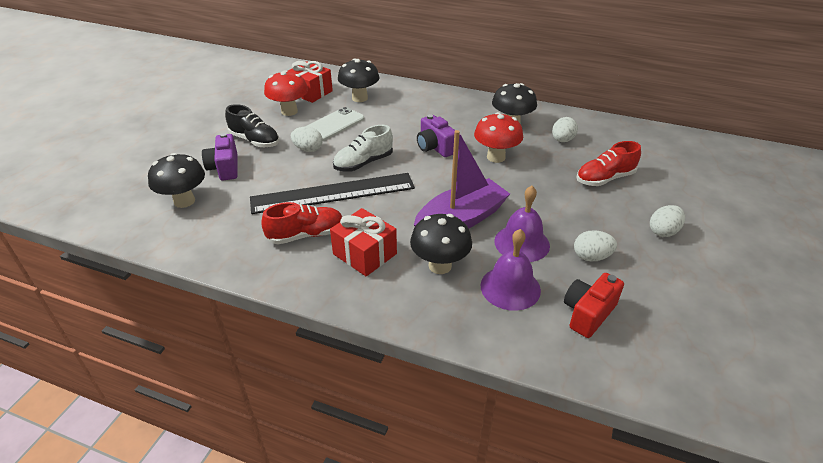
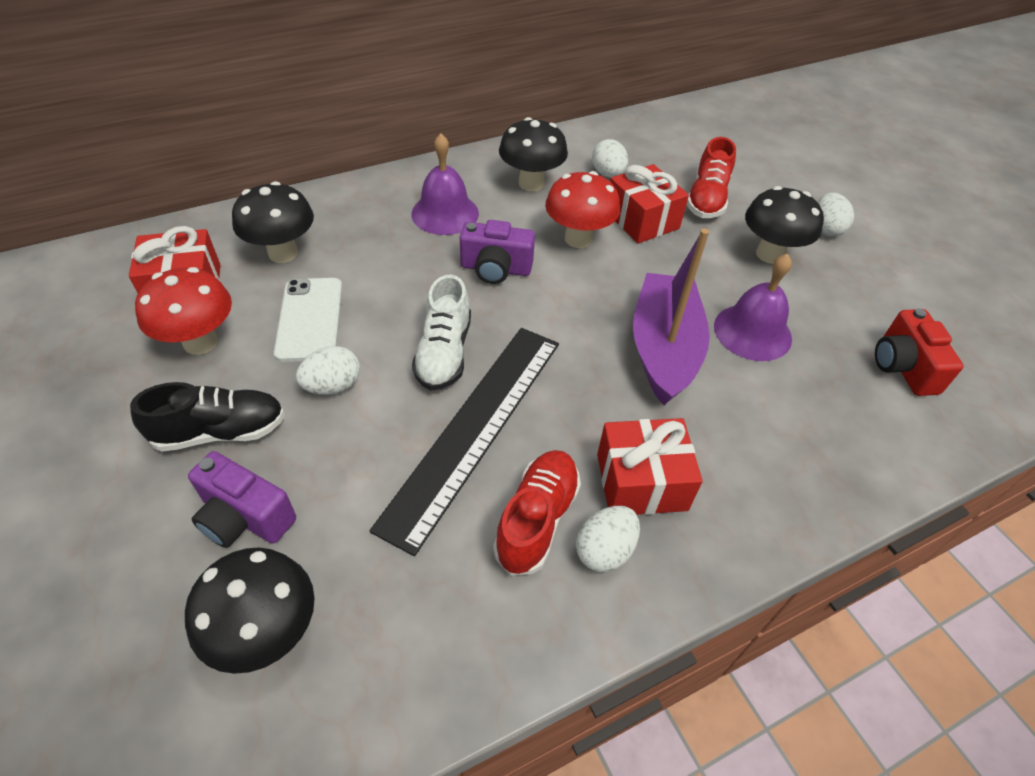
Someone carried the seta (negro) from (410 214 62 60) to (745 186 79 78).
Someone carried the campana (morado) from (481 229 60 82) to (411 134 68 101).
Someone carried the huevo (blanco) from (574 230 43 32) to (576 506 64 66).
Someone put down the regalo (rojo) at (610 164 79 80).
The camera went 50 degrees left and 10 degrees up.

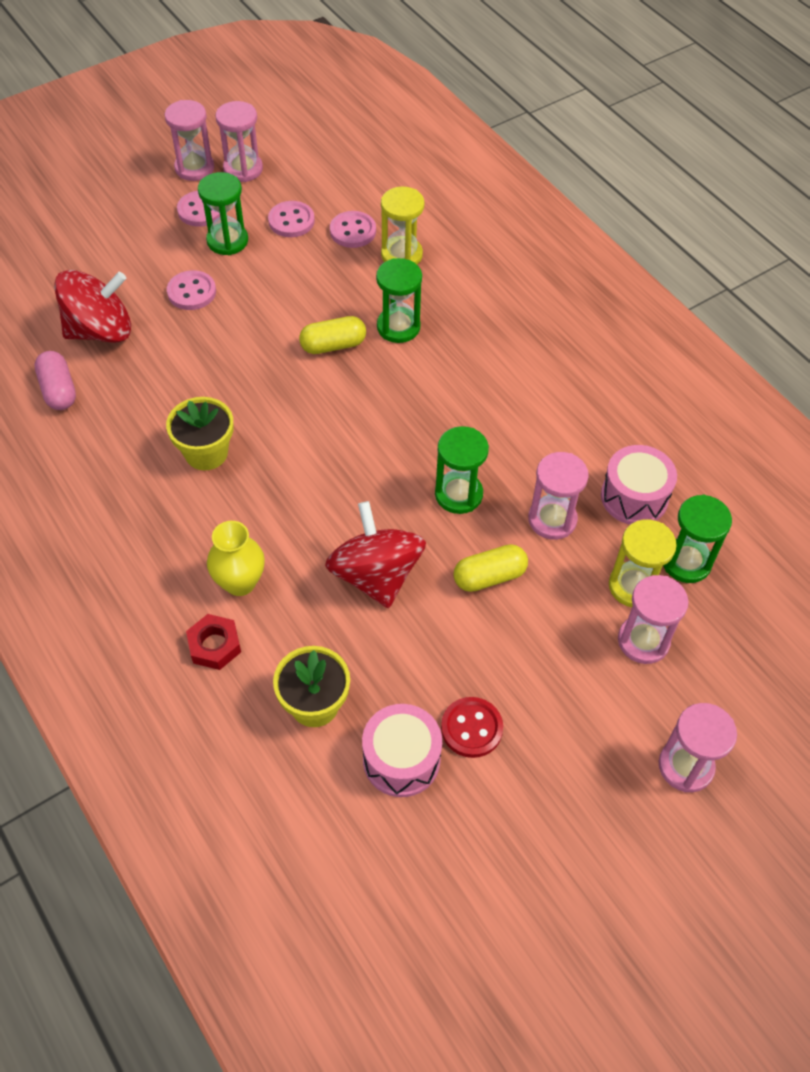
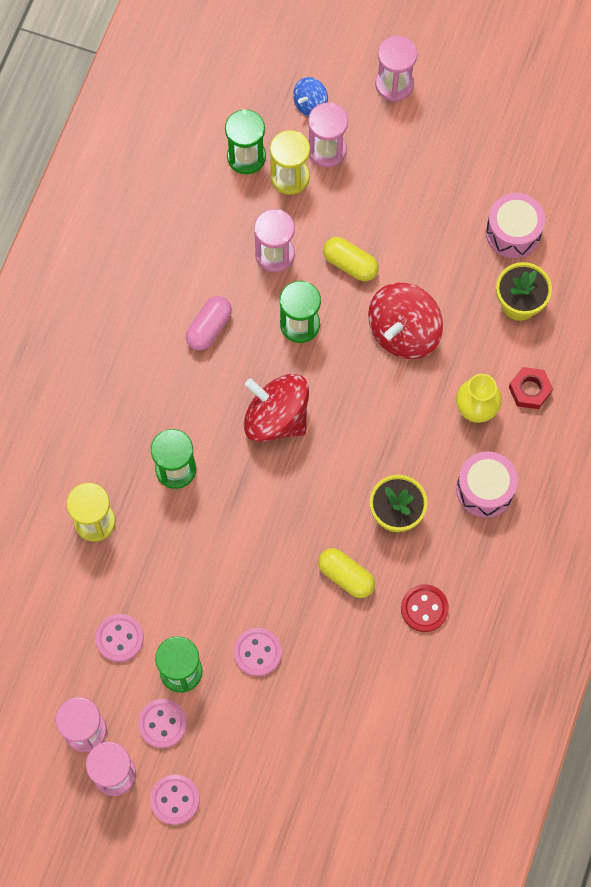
Someone carried the botón (rosa) from (330 211 46 37) to (150 775 49 50).
Someone carried the peonza (rojo) from (54 270 77 73) to (244 374 65 68).
Someone carried the cápsula (amarillo) from (299 316 67 38) to (318 548 57 50).
Someone carried the cápsula (rosa) from (35 351 41 59) to (186 296 46 55).
Someone carried the tambor (rosa) from (601 445 76 80) to (456 451 62 67).
Someone carried the botón (rojo) from (441 697 62 61) to (401 584 48 48).
Someone put down the peonza (azul) at (293 77 35 40).
The camera went 125 degrees left and 15 degrees up.

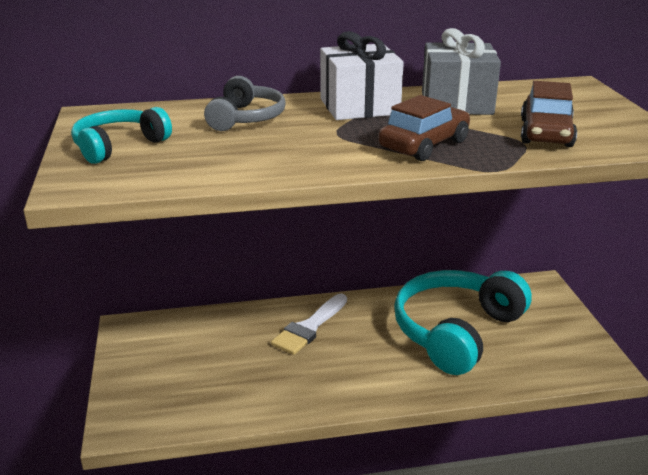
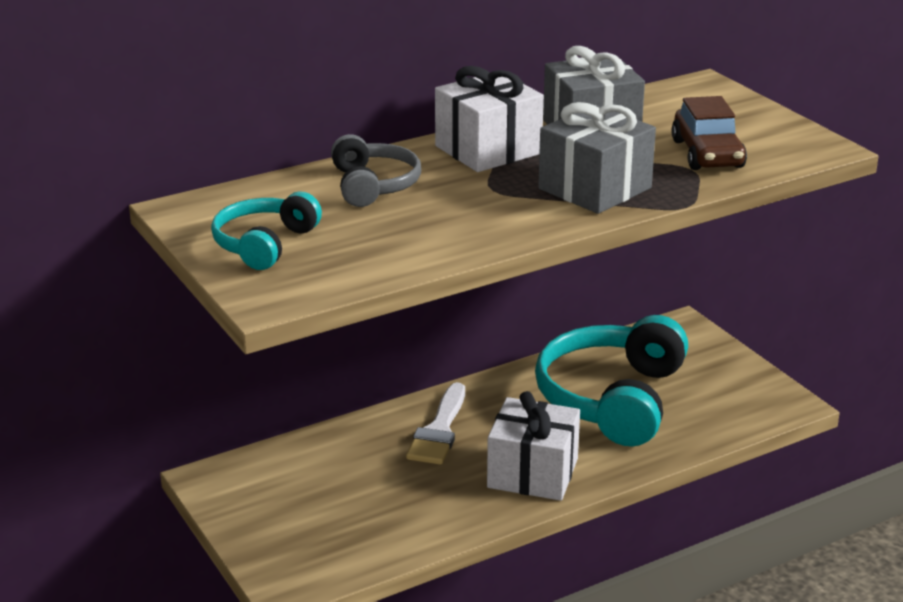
Someone swapped the coche (marrón) at (378 95 92 66) for the regalo (gris) at (538 102 118 112).
Someone put down the regalo (blanco) at (487 391 93 110).
The camera went 20 degrees left and 0 degrees up.

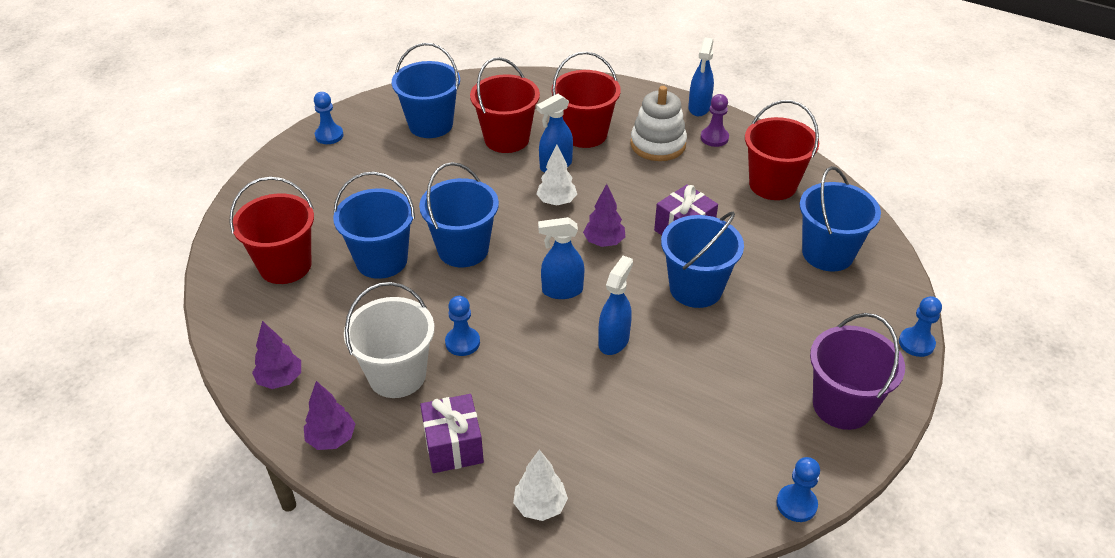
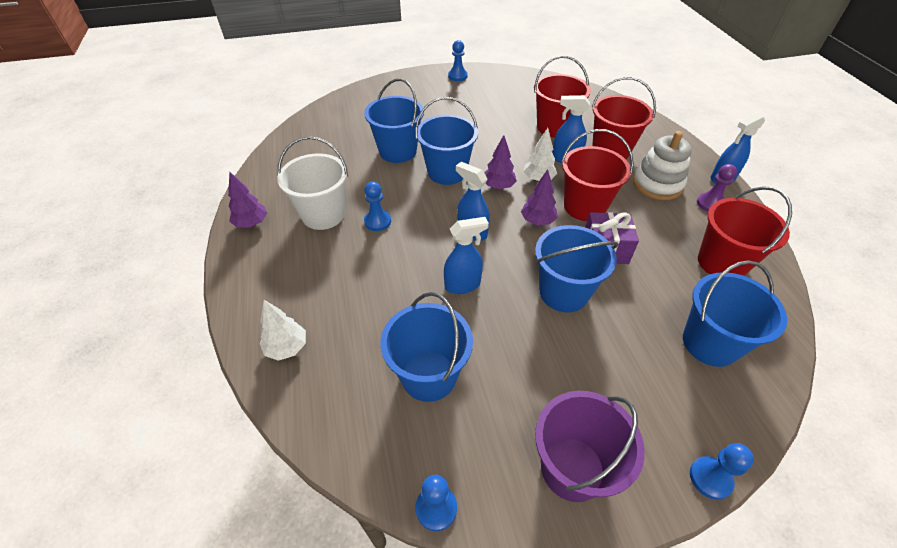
Someone carried the balde (azul) from (392 43 68 95) to (381 292 92 110).
Someone carried the balde (rojo) from (229 177 85 107) to (562 129 72 92).
Someone carried the árbol (morado) from (252 321 49 68) to (484 135 33 54).
Someone took away the regalo (morado) at (420 394 64 79).
The camera went 45 degrees right and 5 degrees up.

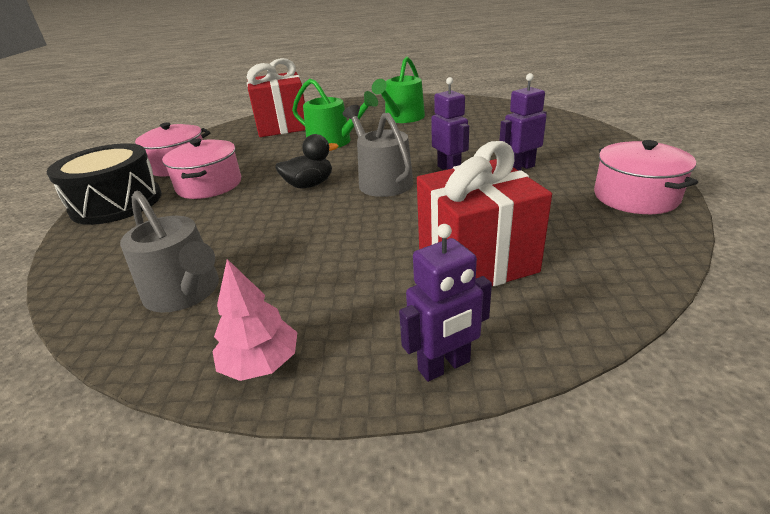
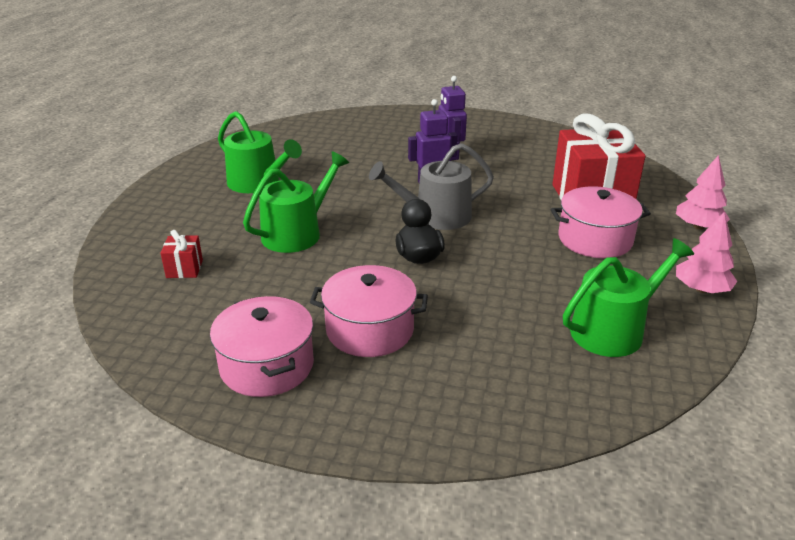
Someone scaled the regalo (rojo) at (247 58 58 79) by 0.42.
Someone carried the olla (rosa) from (594 140 104 74) to (551 186 100 72).
Someone took away the tambor (negro) at (46 143 116 82).
Someone repainted the regadera (gris) at (120 191 99 122), which became the regadera (verde) at (563 238 131 119).
Someone swapped the robot (morado) at (399 224 93 158) for the árbol (rosa) at (676 155 54 75).
The camera went 80 degrees left and 0 degrees up.

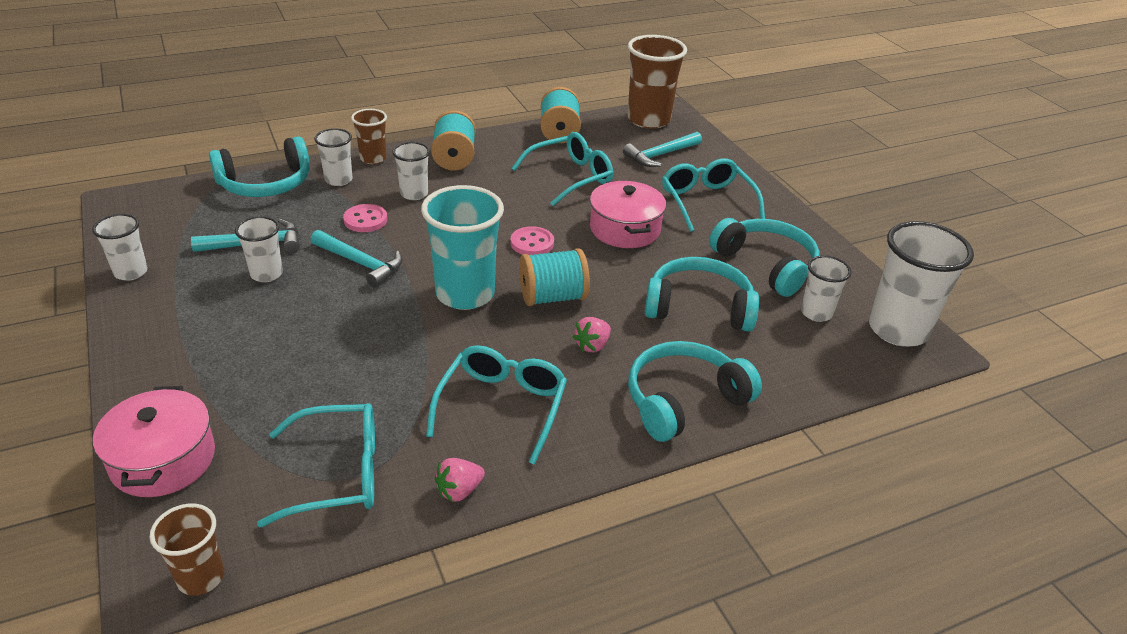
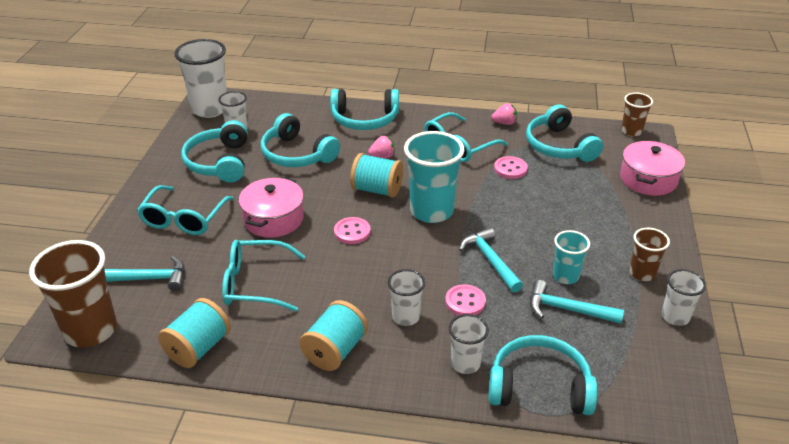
Someone carried the vaso (marrón) from (351 109 36 55) to (629 228 41 53).
Someone repainted the vaso (blanco) at (235 216 48 66), which became the vaso (turquesa) at (553 230 37 54).
Someone swapped the gafas (turquesa) at (257 403 118 124) for the auriculares (turquesa) at (526 104 77 58).
Someone put down the botón (rosa) at (494 156 34 23).
The camera went 145 degrees left and 0 degrees up.

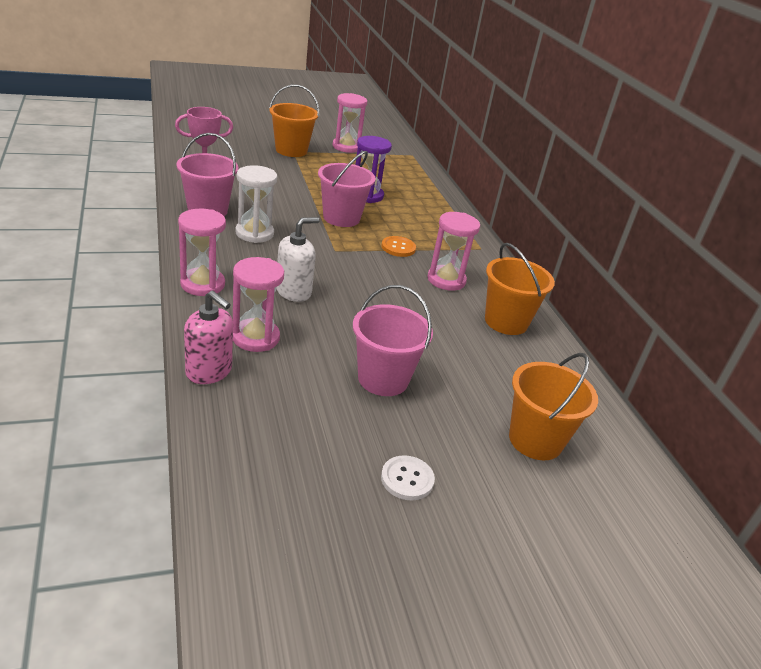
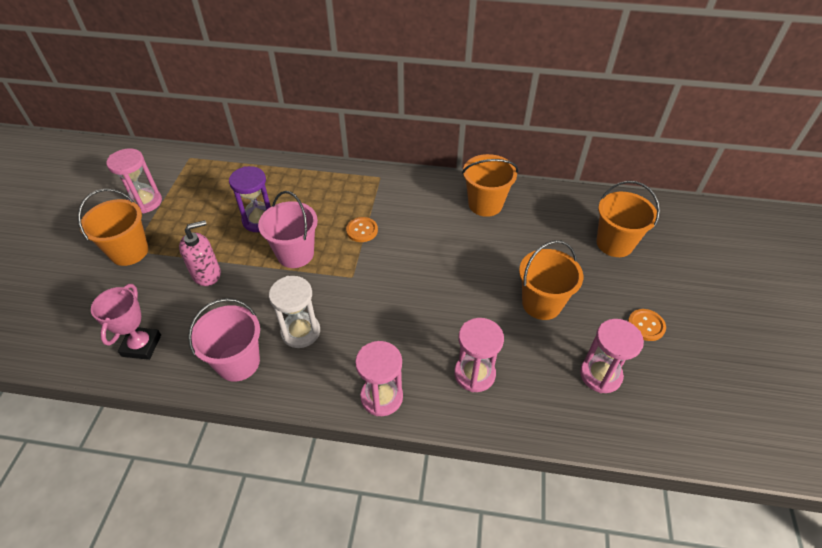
Someone carried the reloj de arena (rosa) from (427 212 53 79) to (580 319 64 74).
Someone took away the dispensador de jabón (blanco) at (276 217 44 85).
Someone repainted the balde (rosa) at (353 285 80 111), which became the balde (naranja) at (519 240 64 80).
Someone carried the dispensador de jabón (rosa) from (184 291 49 93) to (179 220 42 66).
Someone repainted the botón (blanco) at (381 455 54 45), which became the botón (naranja) at (628 309 38 32).
The camera went 60 degrees left and 15 degrees up.

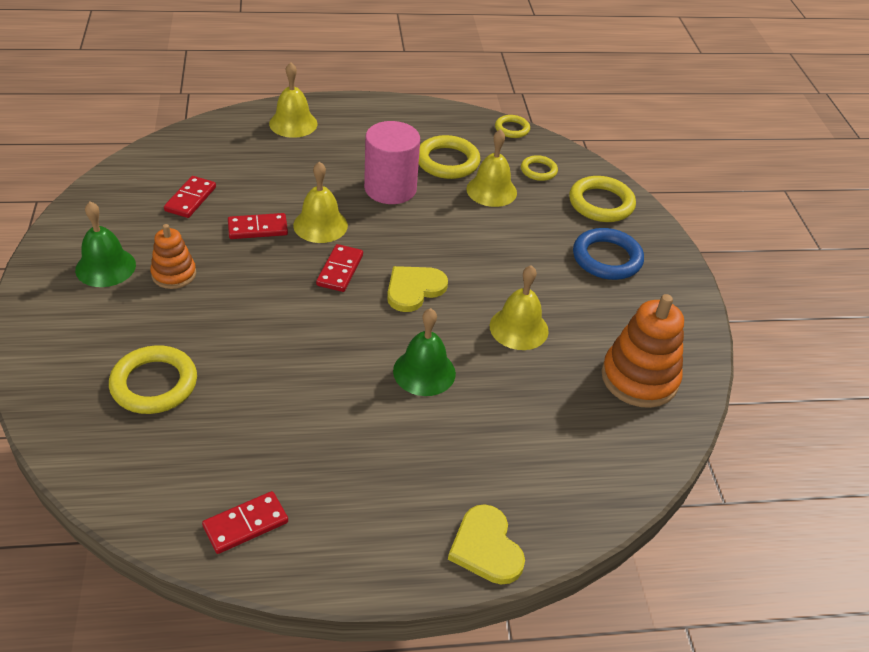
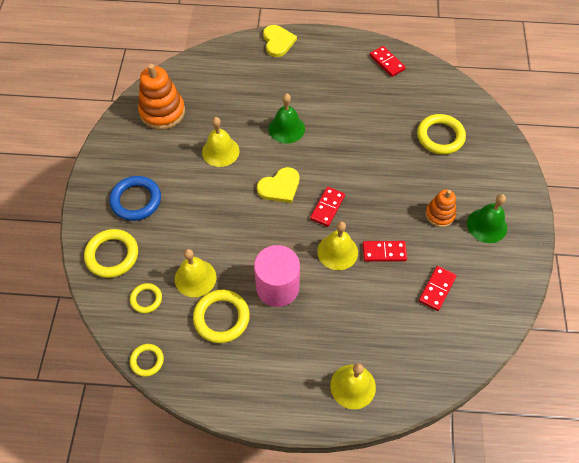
Someone rotated the ficha de dominó (rojo) at (202 491 86 63) by 75 degrees clockwise.
The camera went 165 degrees left and 15 degrees up.

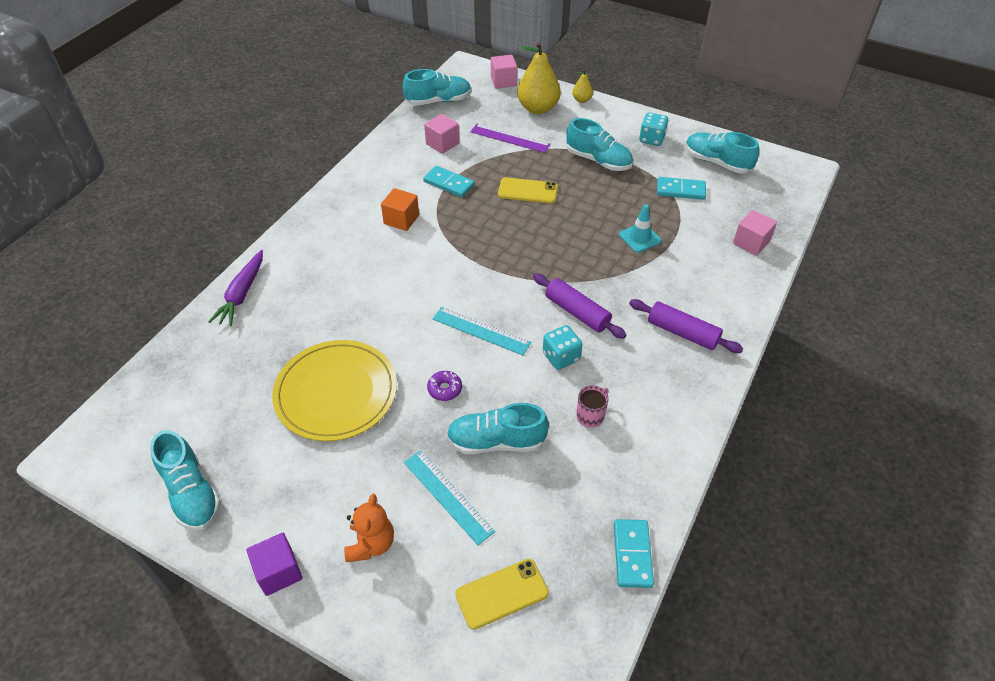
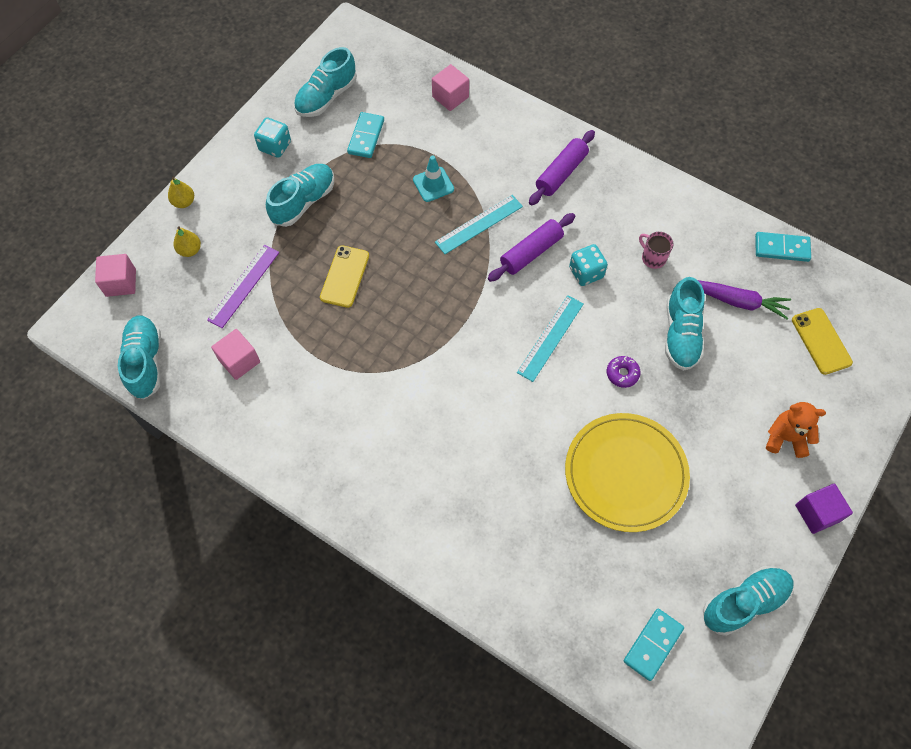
Someone scaled the pera (amarillo) at (517 42 44 72) by 0.49.
Someone carried the ficha de dominó (turquesa) from (423 166 51 31) to (624 608 60 73).
Someone took away the cubo (naranja) at (381 188 38 43).
Someone carried the zanahoria (morado) from (208 250 55 76) to (698 280 93 40).
Someone carried the regla (turquesa) from (404 450 91 95) to (435 195 88 59).
The camera went 85 degrees left and 15 degrees up.

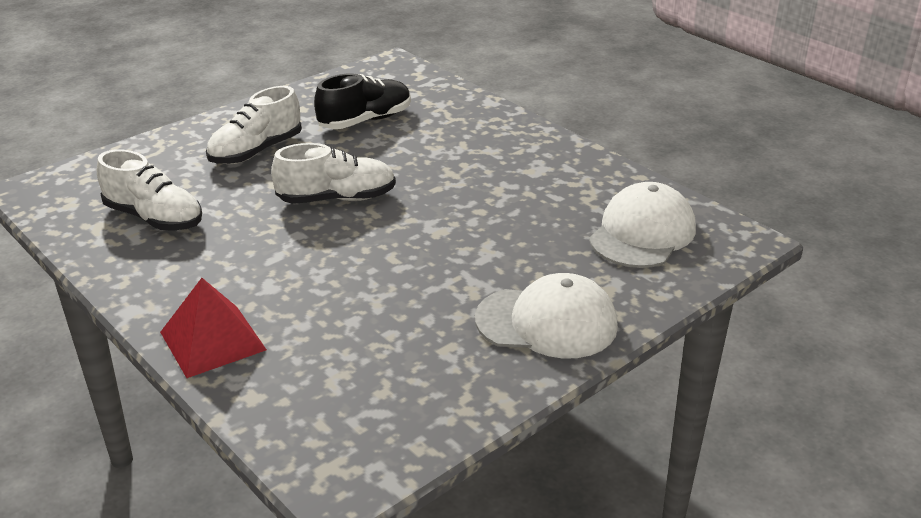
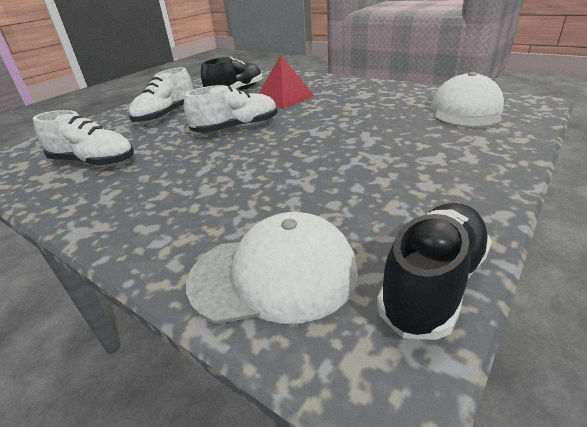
Someone carried the gorra (blanco) from (475 273 143 85) to (186 212 172 112).
Someone carried the pirámide (rojo) from (160 278 107 100) to (258 55 56 53).
Someone put down the zapato (negro) at (377 203 115 137).
The camera went 10 degrees left and 0 degrees up.

